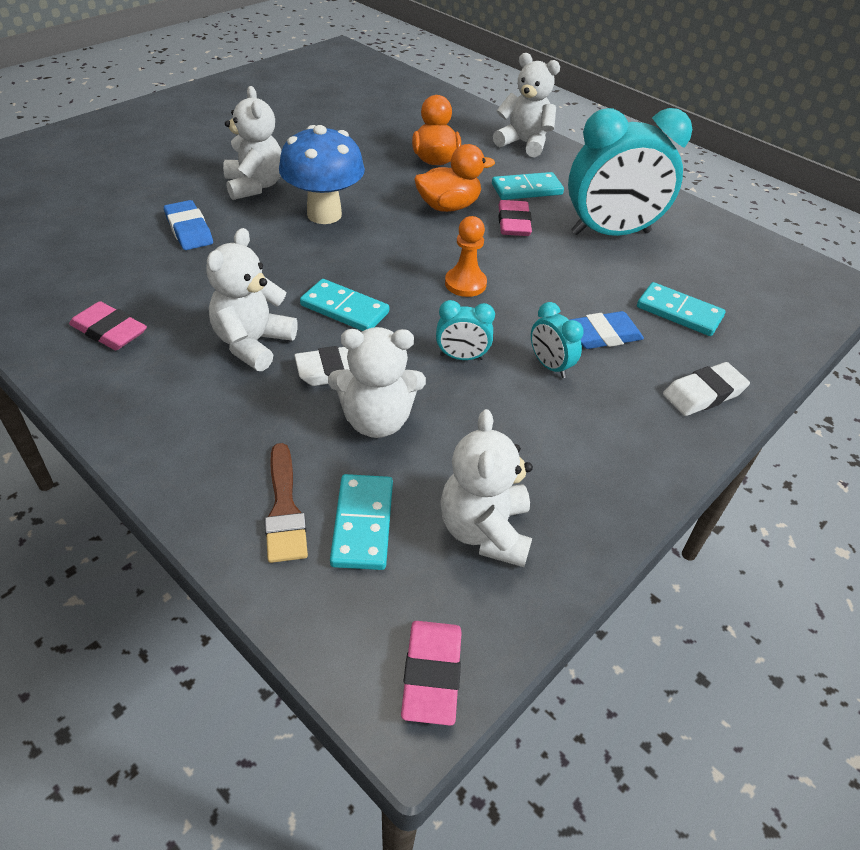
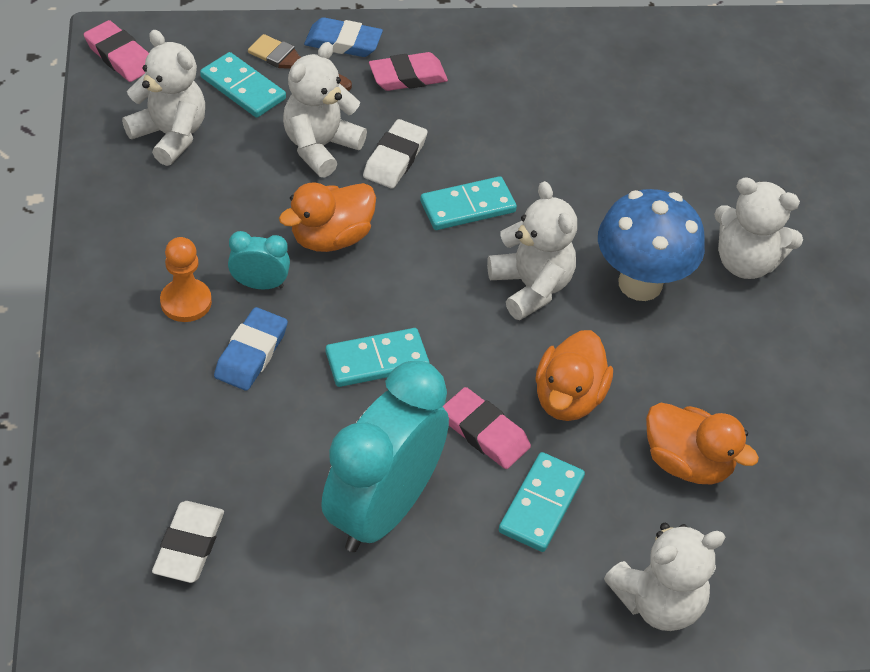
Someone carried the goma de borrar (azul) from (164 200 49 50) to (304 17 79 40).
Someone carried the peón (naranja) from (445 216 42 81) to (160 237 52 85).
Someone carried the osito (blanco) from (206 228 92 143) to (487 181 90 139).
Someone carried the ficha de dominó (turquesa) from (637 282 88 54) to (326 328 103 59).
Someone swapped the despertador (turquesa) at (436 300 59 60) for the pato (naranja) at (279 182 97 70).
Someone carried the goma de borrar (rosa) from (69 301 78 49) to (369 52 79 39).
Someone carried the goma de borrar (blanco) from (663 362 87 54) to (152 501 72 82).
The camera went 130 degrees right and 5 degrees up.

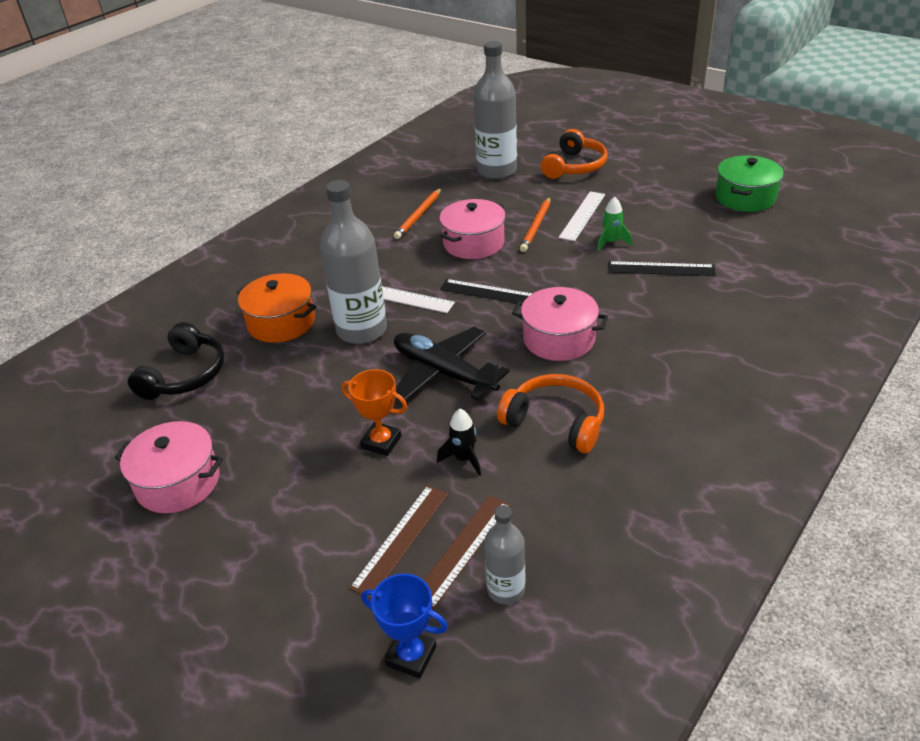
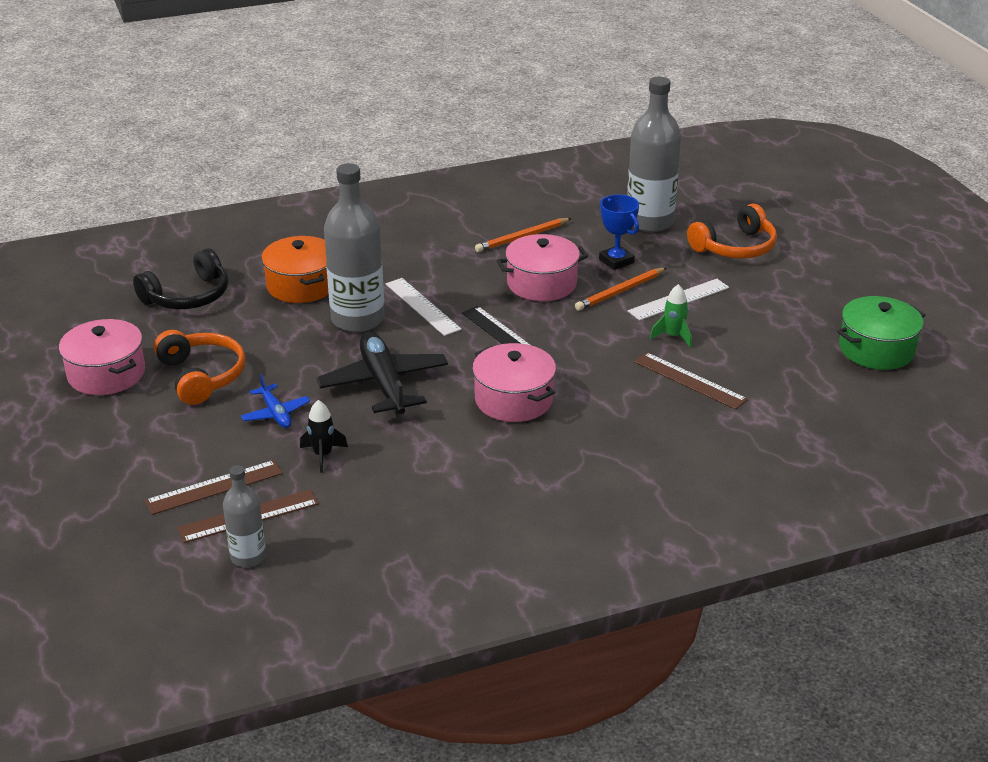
Someone repainted the regla (negro) at (608 261 108 15), which became the regla (marrón) at (634 352 114 58).
Someone swapped the trofeo (naranja) at (341 369 67 87) for the avión (azul) at (241 374 69 54).
Someone carried the auriculares (naranja) from (497 374 107 79) to (154 330 92 75).
Someone carried the trofeo (azul) from (361 574 87 105) to (599 194 40 76).
The camera went 30 degrees right and 5 degrees down.

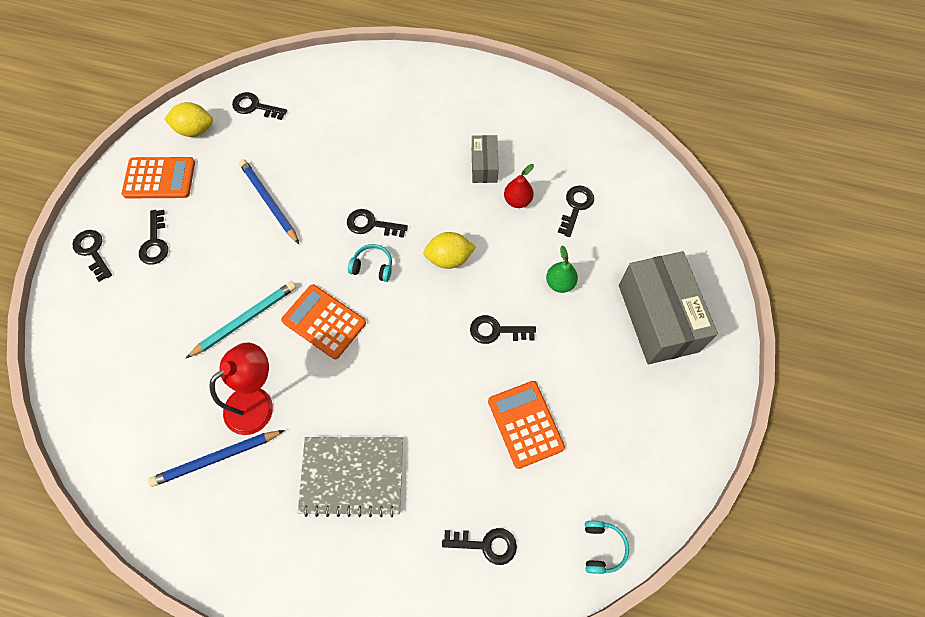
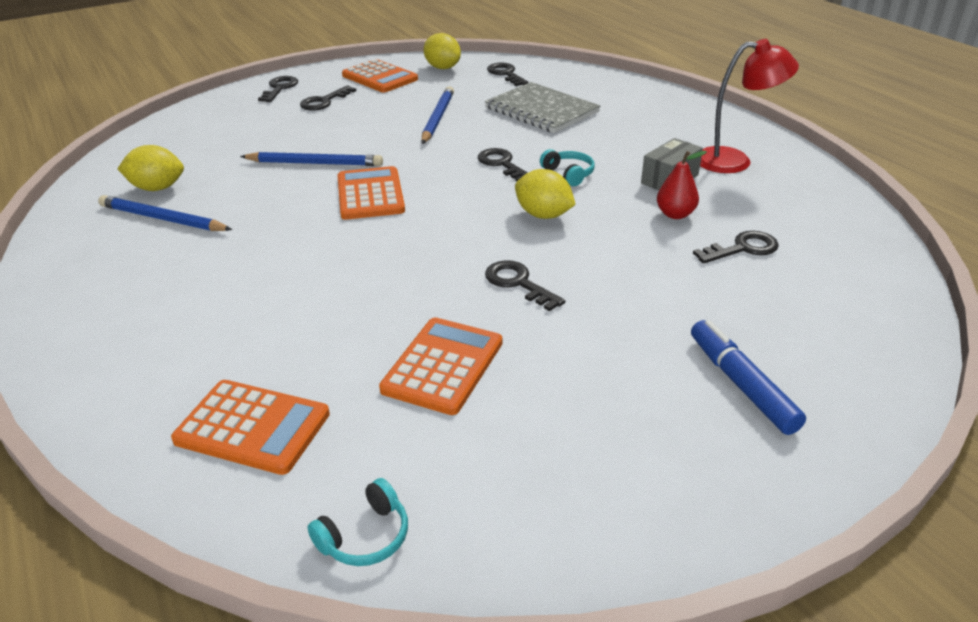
Someone carried the auriculares (turquesa) from (348 244 44 38) to (540 149 55 37).
Someone took away the pera (verde) at (546 246 32 47).
Someone swapped the caja (gris) at (619 251 99 113) for the rotulador (azul) at (691 320 115 115).
Someone repainted the lápiz (turquesa) at (186 281 110 77), which became the lápiz (azul) at (240 152 143 14).
Someone carried the lámpara (rojo) from (209 343 64 92) to (700 39 99 134).
Someone carried the cuaderno (gris) from (298 437 105 80) to (485 82 115 51).
Someone swapped the llave (negro) at (442 528 75 37) for the calculadora (naranja) at (171 380 159 95).
Someone put down the limón (amarillo) at (117 145 67 46).
The camera went 45 degrees right and 30 degrees down.

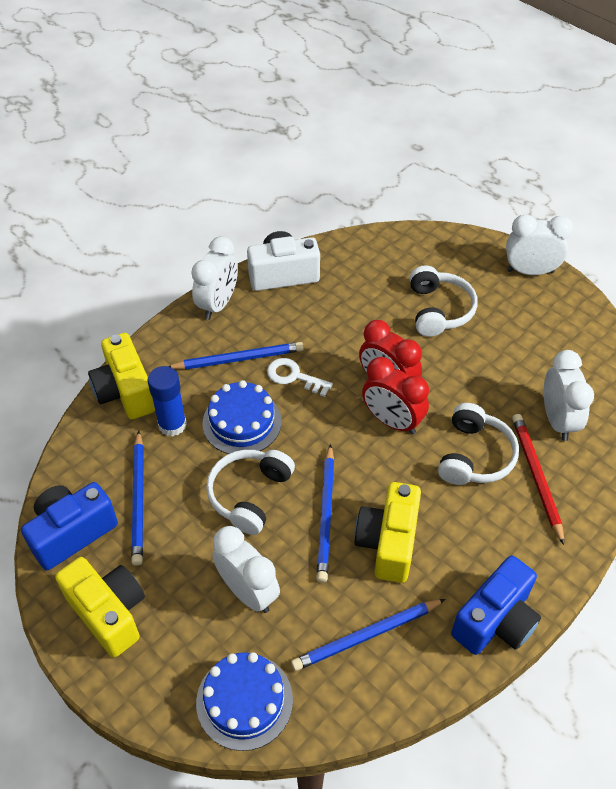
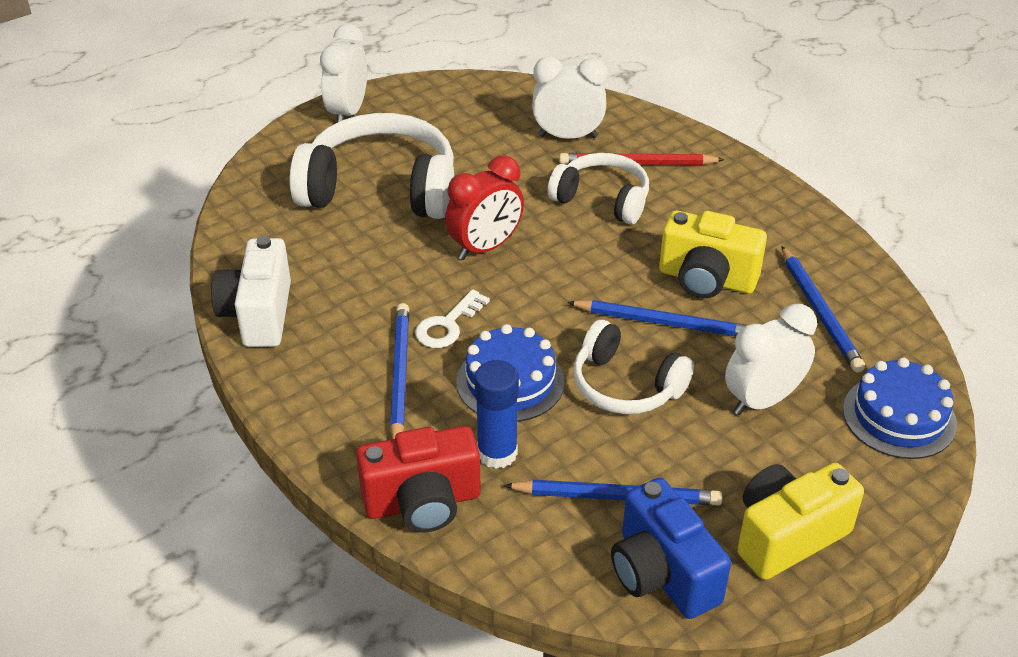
Someone took away the despertador (blanco) at (191 236 47 84).
Someone scaled the auriculares (blanco) at (410 265 67 72) by 1.66.
Someone repainted the cámara (amarillo) at (88 333 67 86), which became the cámara (rojo) at (356 426 125 106).
Someone took away the despertador (rojo) at (362 357 67 77).
Someone took away the cámara (azul) at (451 555 90 100).
The camera went 80 degrees left and 10 degrees down.

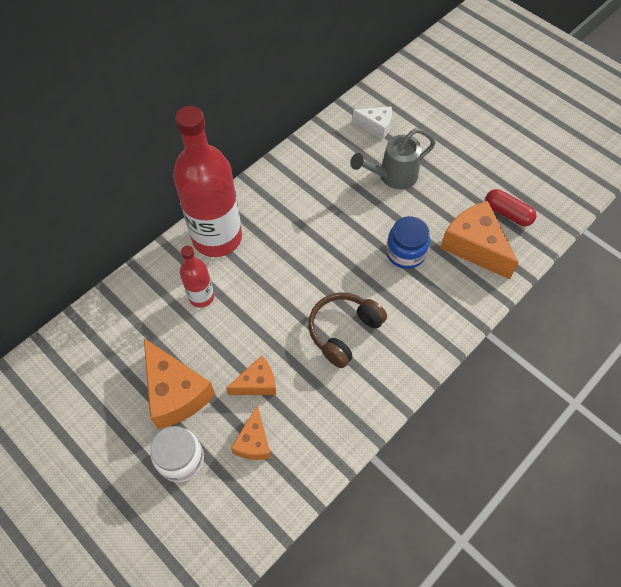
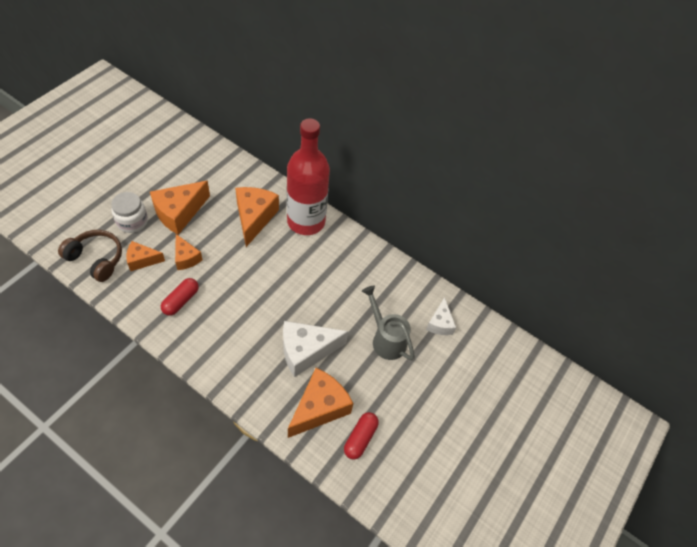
Someone swapped the tarro (azul) at (386 216 44 53) for the queso (blanco) at (283 321 65 56).
Someone swapped the botella (rojo) at (180 246 34 62) for the queso (naranja) at (235 187 44 60).
Someone carried the auriculares (marrón) from (308 293 79 75) to (58 230 64 52).
Someone put down the cápsula (rojo) at (161 278 38 38).
The camera went 75 degrees right and 5 degrees down.

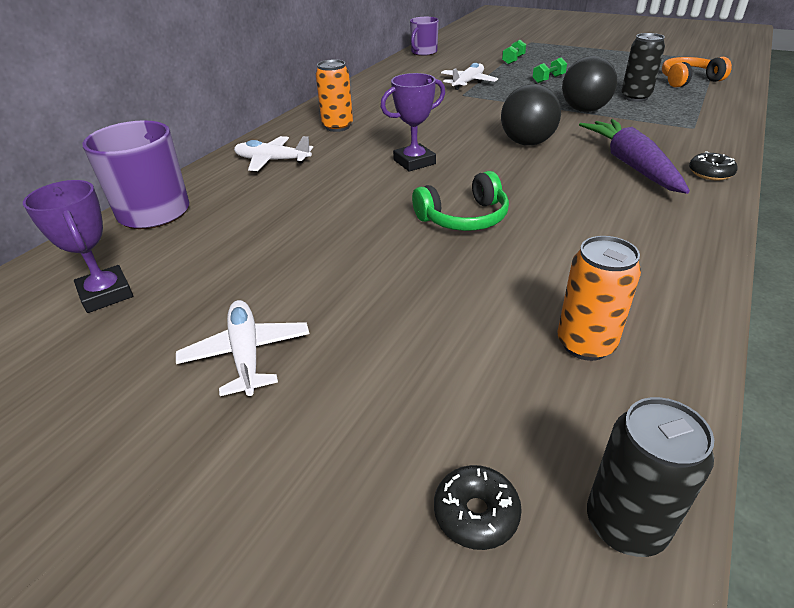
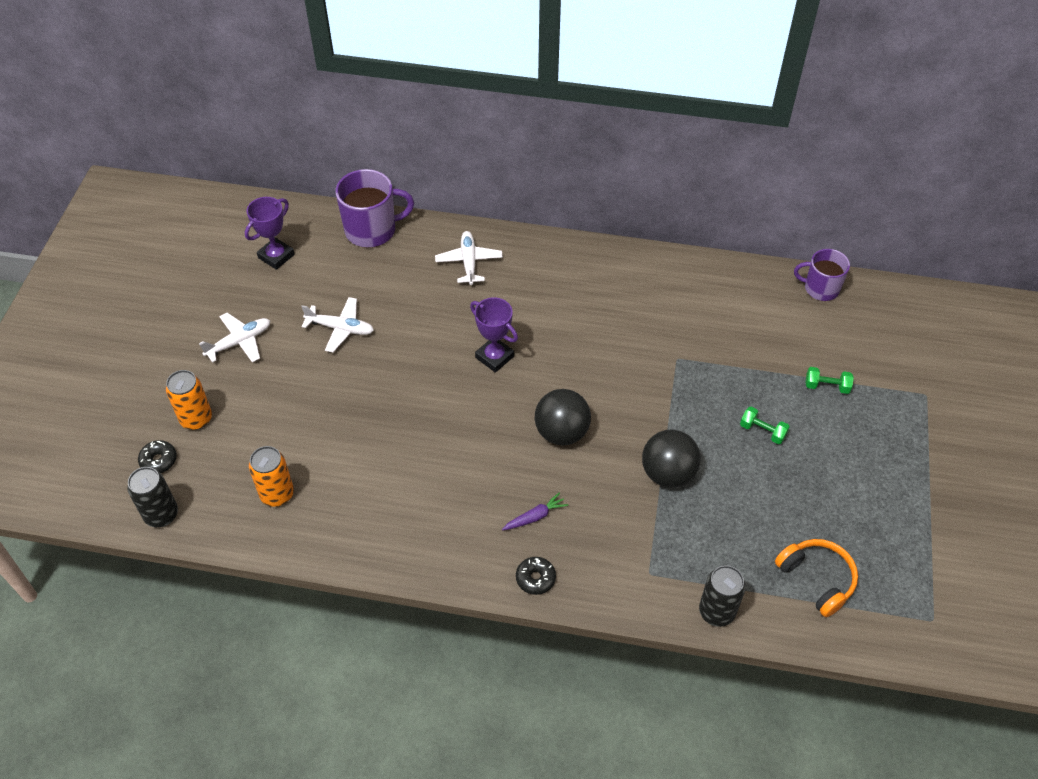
Someone carried the lata (negro) from (621 33 44 69) to (699 565 47 62).
Someone carried the lata (naranja) from (316 59 37 73) to (166 370 46 60).
Someone carried the avión (blanco) from (441 63 57 27) to (301 297 73 55).
Someone scaled the zanahoria (morado) at (579 119 111 75) by 0.45.
Someone took away the auriculares (verde) at (412 171 97 60).
The camera went 70 degrees right and 15 degrees up.

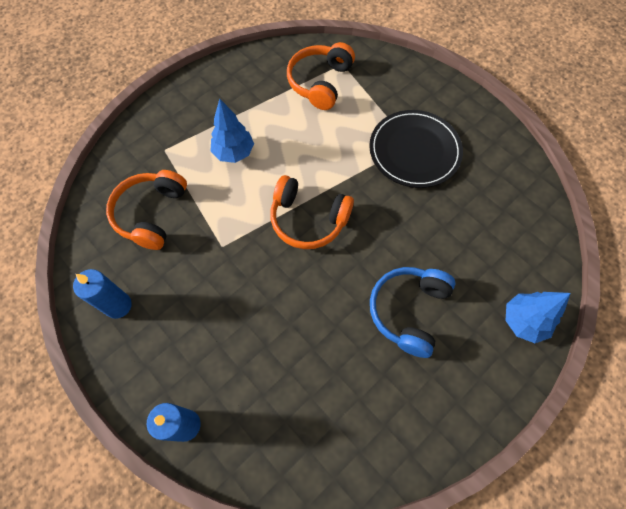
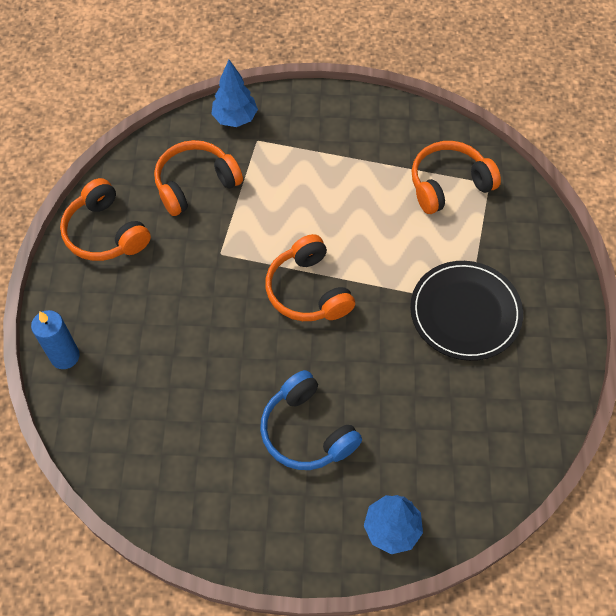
Someone carried the árbol (azul) from (210 99 44 64) to (211 60 47 67).
Someone rotated the auriculares (azul) at (370 267 86 91) by 105 degrees counterclockwise.
Someone swapped the vela (azul) at (73 269 59 50) for the auriculares (naranja) at (60 178 91 83).
The camera went 45 degrees right and 5 degrees down.

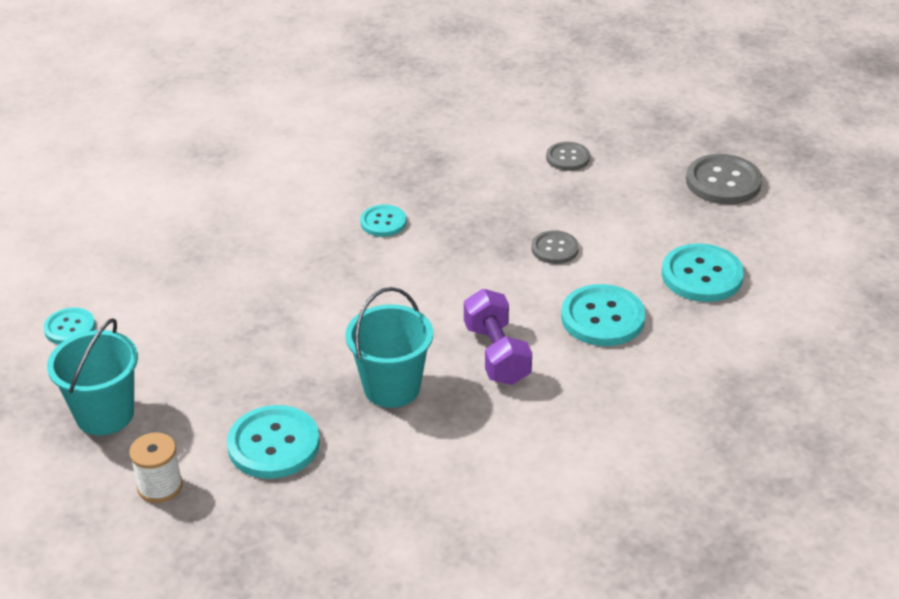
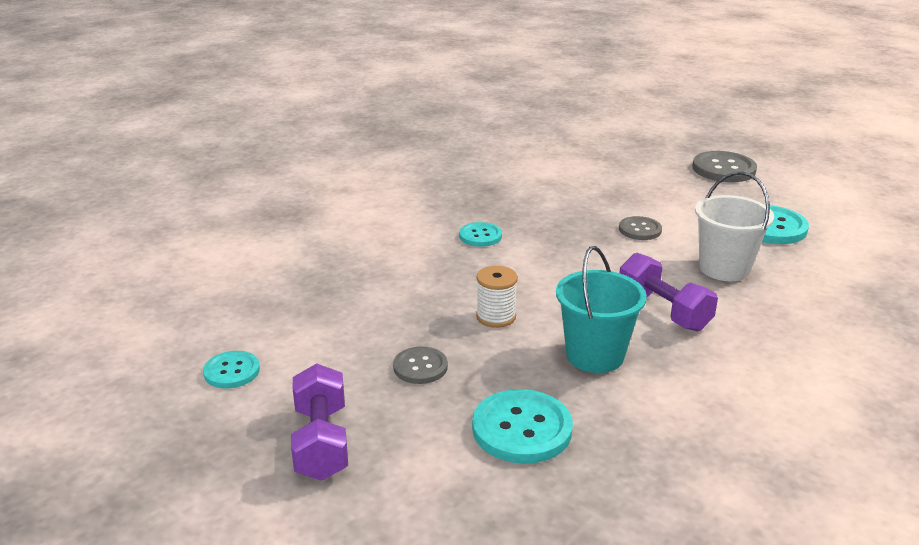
Someone carried the botón (gris) from (546 142 44 29) to (393 347 55 37).
Someone swapped the botón (turquesa) at (561 284 84 62) for the balde (blanco) at (695 171 79 110).
Someone swapped the balde (turquesa) at (47 318 91 117) for the mancuerna (morado) at (291 363 57 118).
Someone carried the carrete (blanco) from (129 432 54 71) to (476 266 42 62).
The camera went 20 degrees left and 10 degrees down.

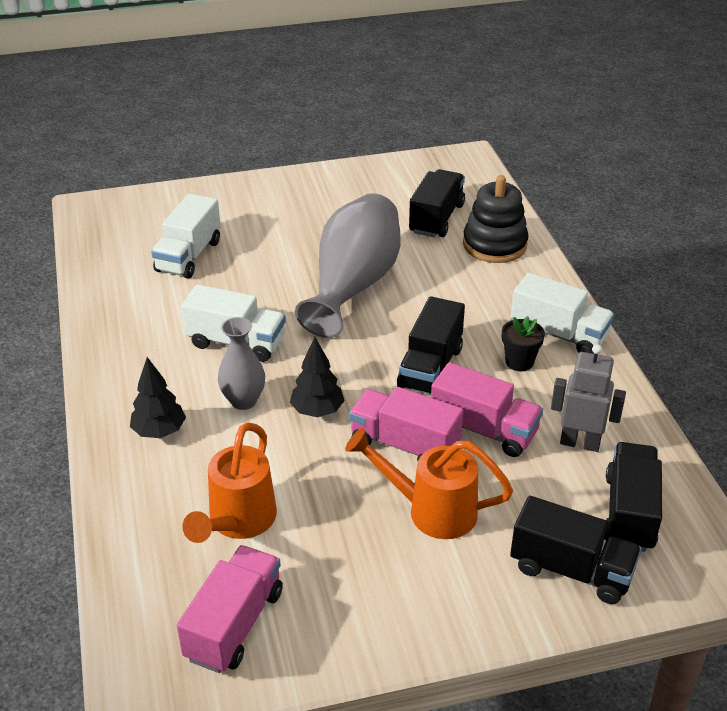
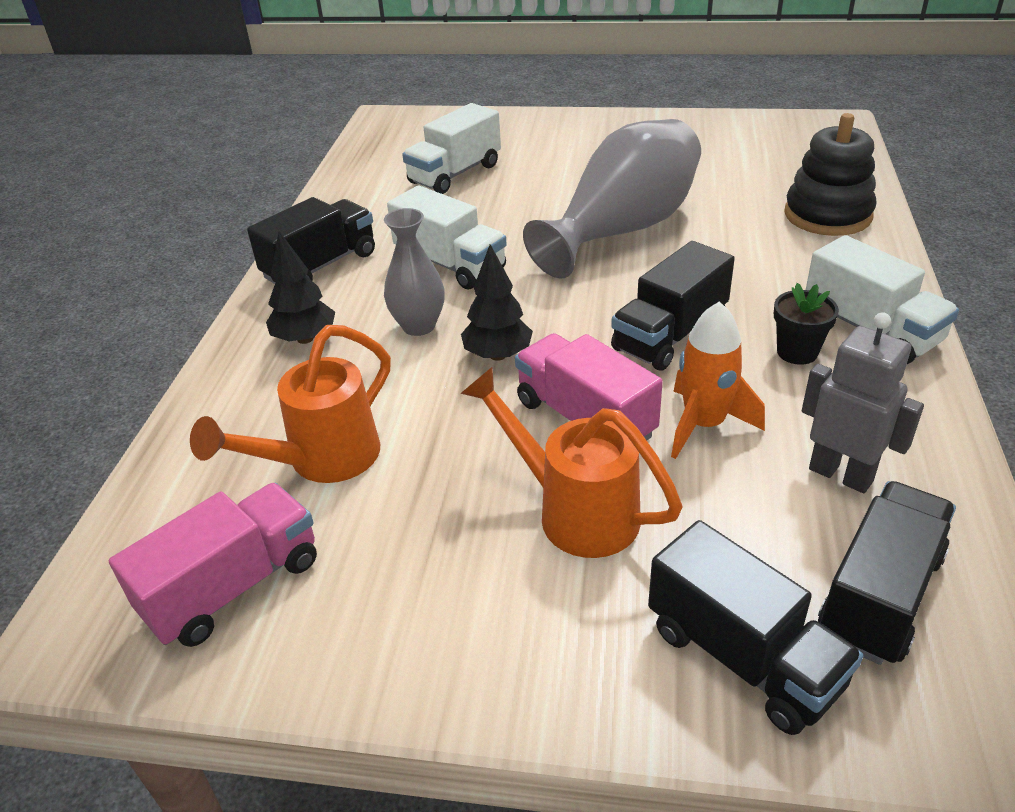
Someone carried the camión (negro) from (409 169 56 69) to (247 197 128 87).
Someone swapped the camión (rosa) at (431 362 112 95) for the cohete (naranja) at (671 301 94 158).
The camera went 25 degrees right and 0 degrees up.

